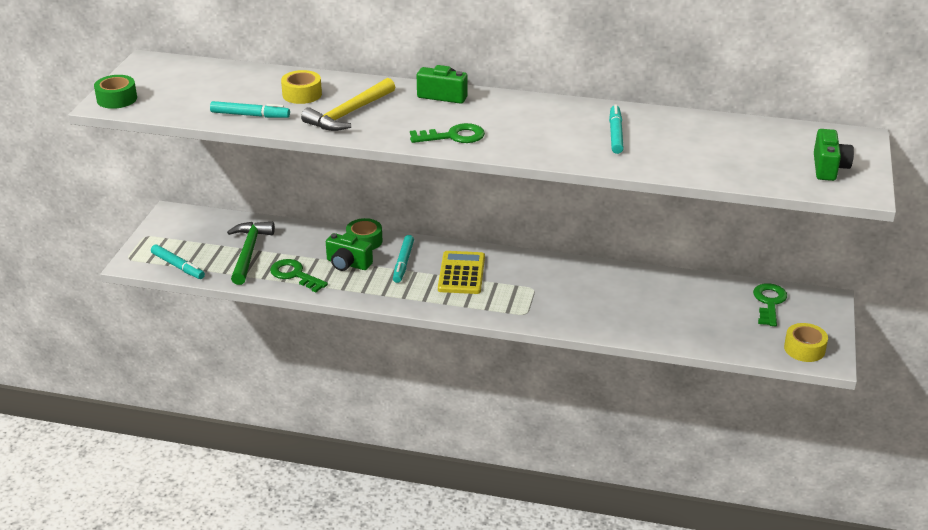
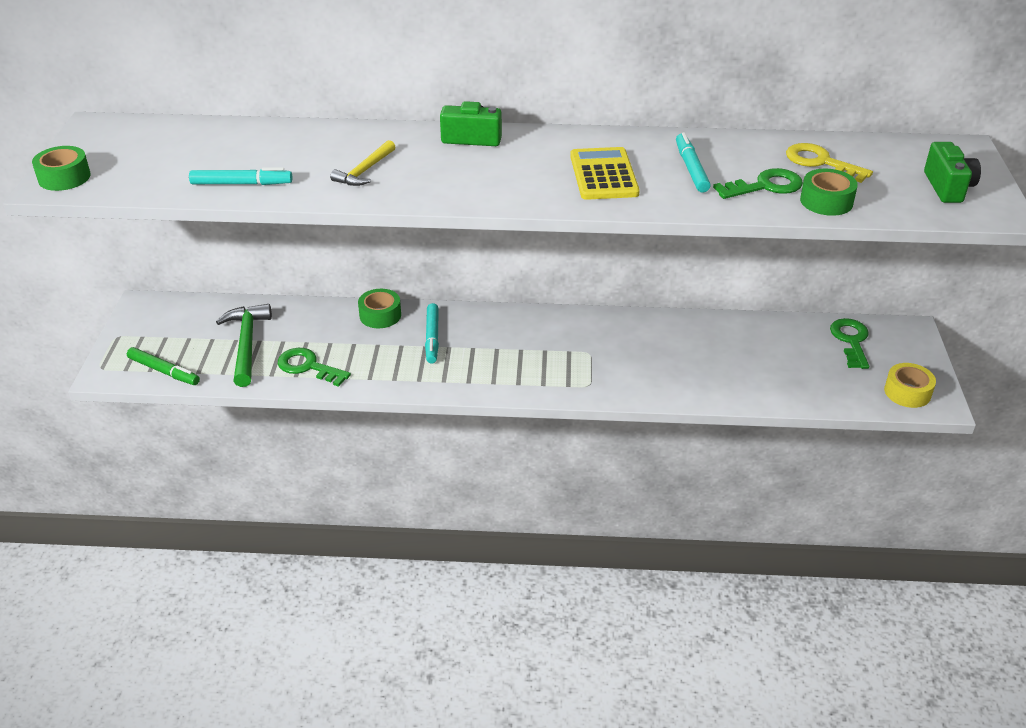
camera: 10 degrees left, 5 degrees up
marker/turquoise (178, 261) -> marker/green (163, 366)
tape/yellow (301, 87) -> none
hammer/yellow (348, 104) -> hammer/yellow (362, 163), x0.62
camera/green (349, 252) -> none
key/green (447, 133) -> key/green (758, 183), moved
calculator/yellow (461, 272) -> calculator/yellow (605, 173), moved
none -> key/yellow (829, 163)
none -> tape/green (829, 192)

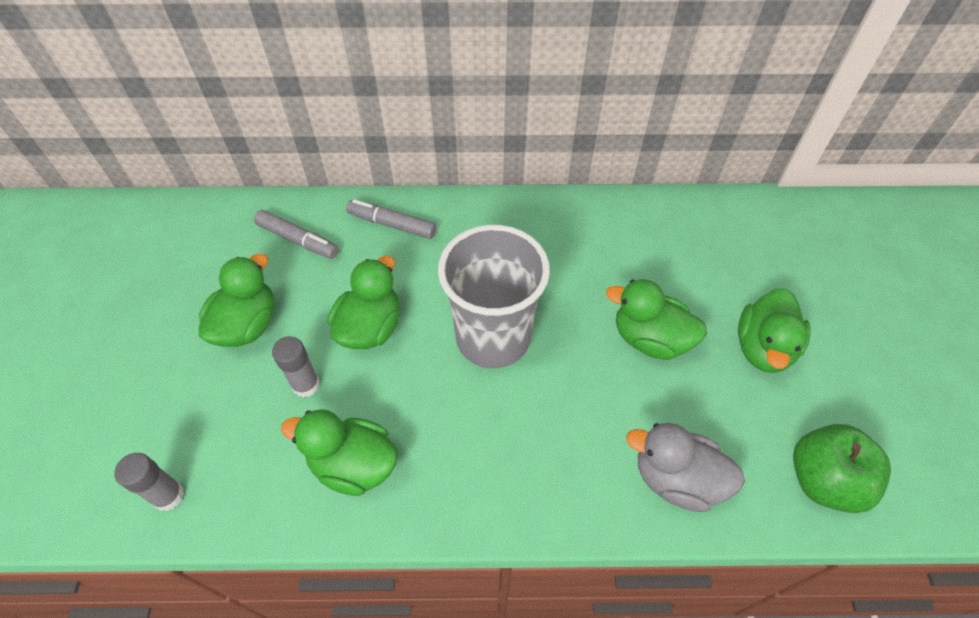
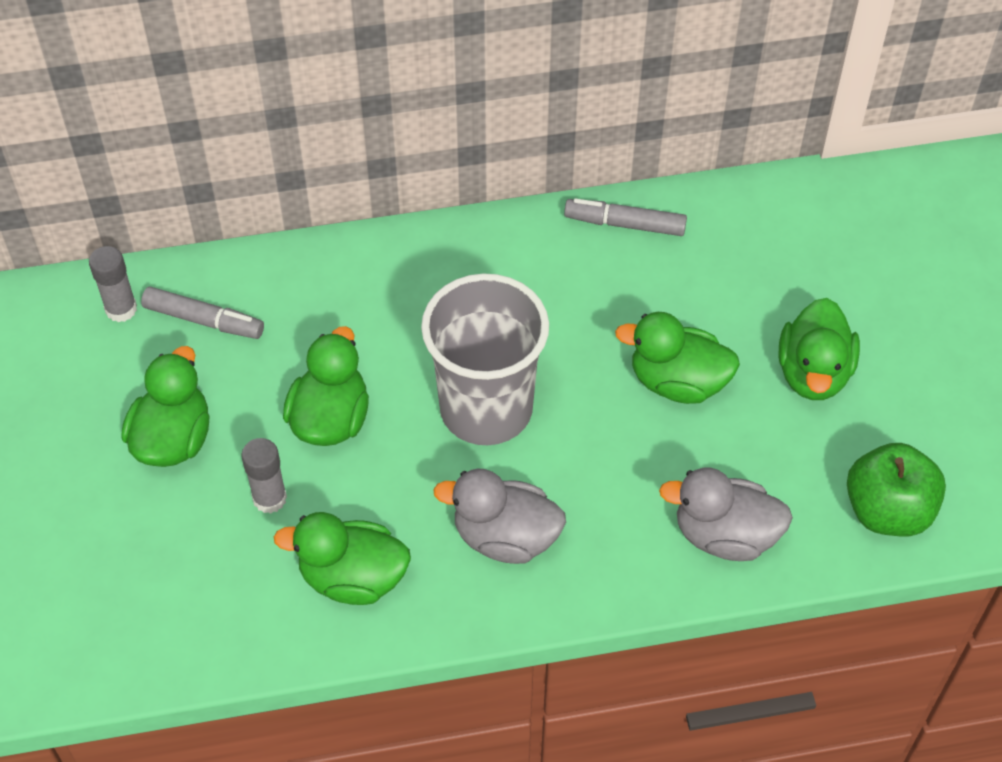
camera: 10 degrees left, 0 degrees up
glue stick/grey (149, 482) -> glue stick/grey (113, 284), moved
marker/grey (391, 219) -> marker/grey (625, 217), moved
none -> duck/grey (499, 516)

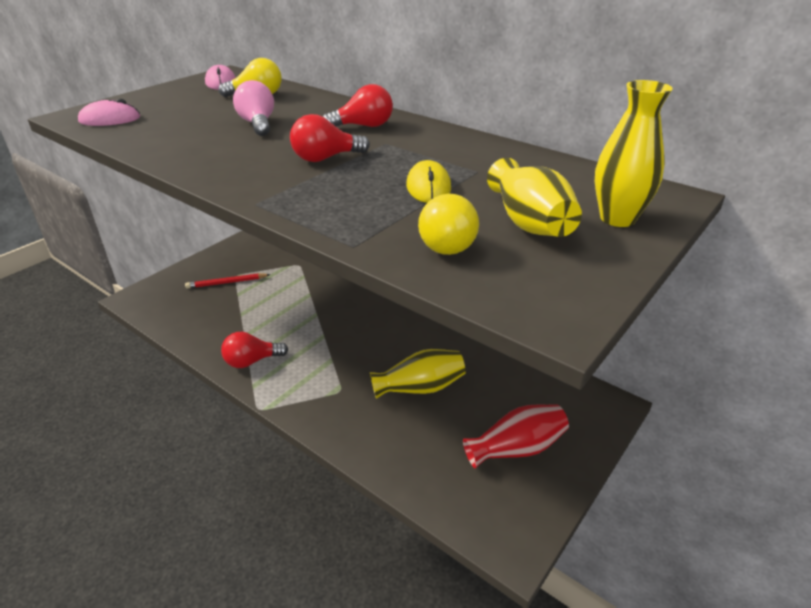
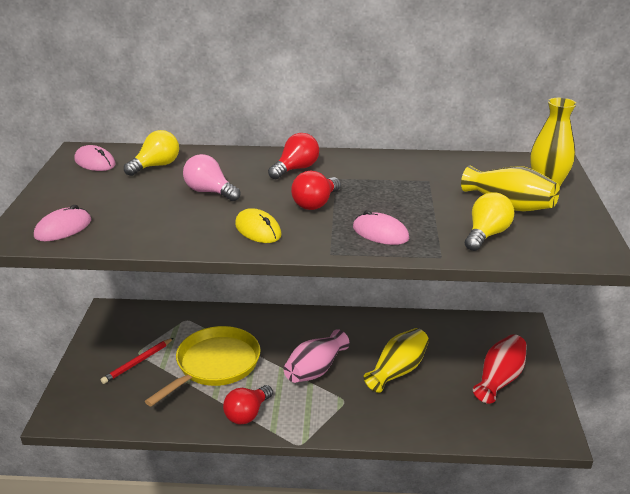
camera: 35 degrees left, 5 degrees down
mouse/yellow (428, 181) -> mouse/yellow (258, 225), moved
light bulb/yellow (448, 224) -> light bulb/yellow (489, 221), 105 degrees counterclockwise
none -> pan/yellow (202, 366)
none -> vase/pink (317, 356)
none -> mouse/pink (381, 227)

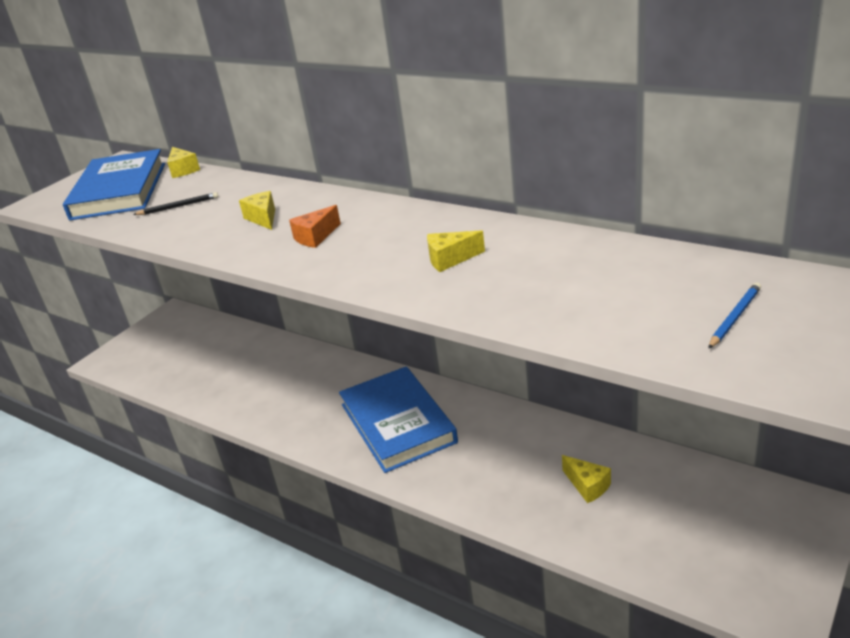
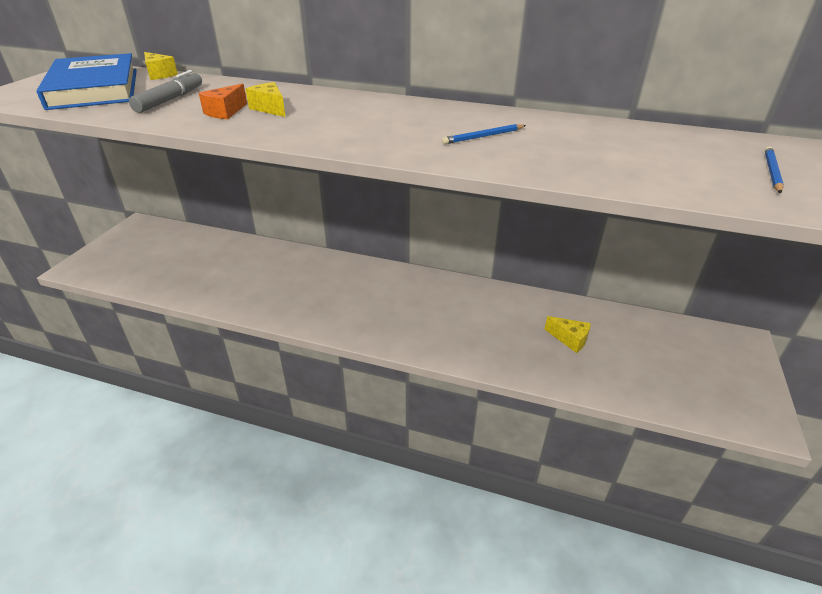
camera: 20 degrees left, 5 degrees up
pencil/black (175, 203) -> marker/grey (165, 91)
cheese/orange (315, 226) -> cheese/orange (223, 101), moved
book/blue (398, 420) -> none
cheese/yellow (456, 251) -> pencil/blue (484, 134)

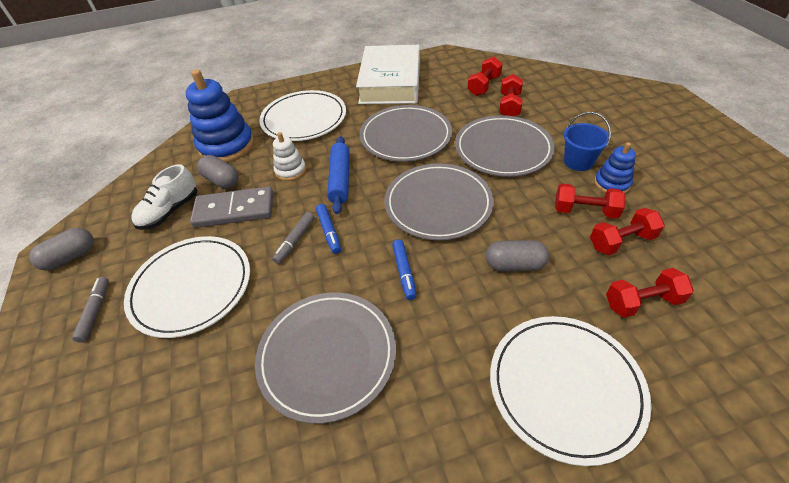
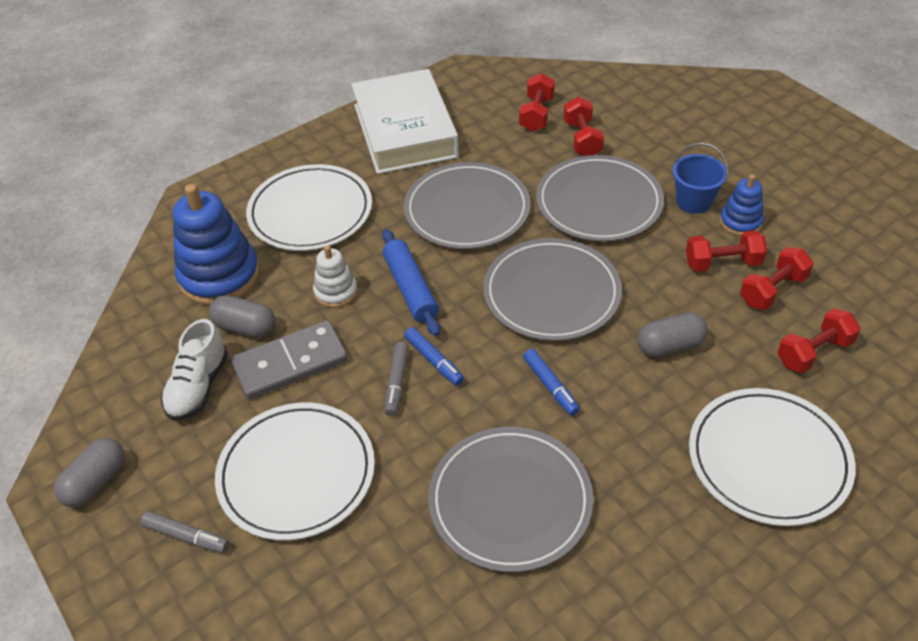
camera: 20 degrees left, 0 degrees up
marker/grey (90, 310) -> marker/grey (185, 532), 135 degrees clockwise

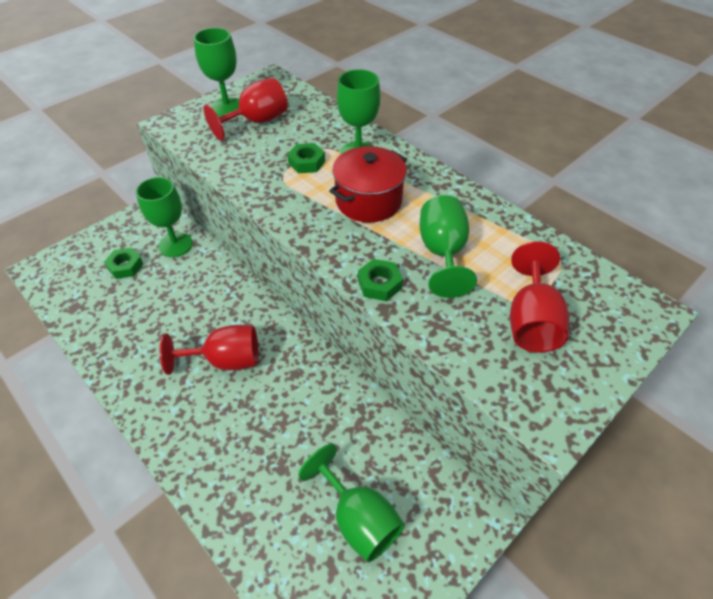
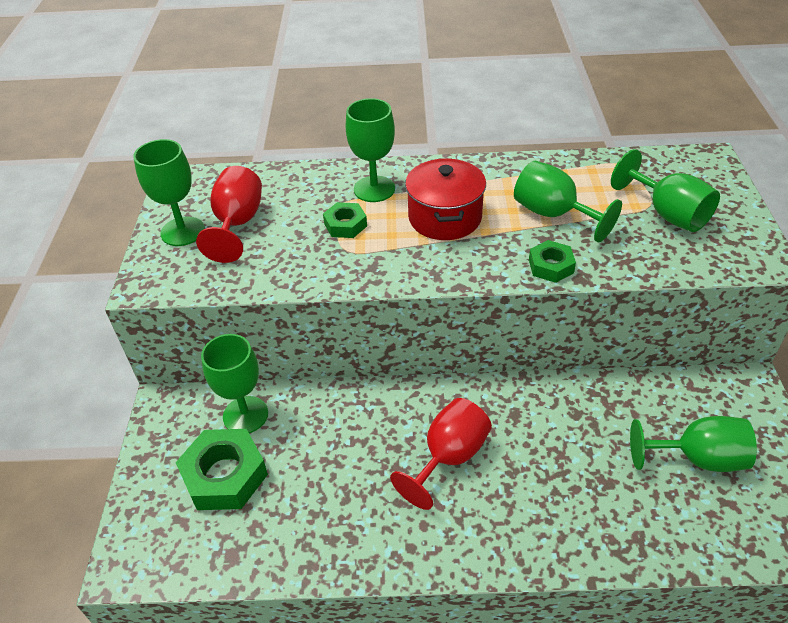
camera: 45 degrees left, 5 degrees down
nut/green (123, 263) -> nut/green (221, 469), x1.79
goblet/red (539, 296) -> goblet/green (665, 190)

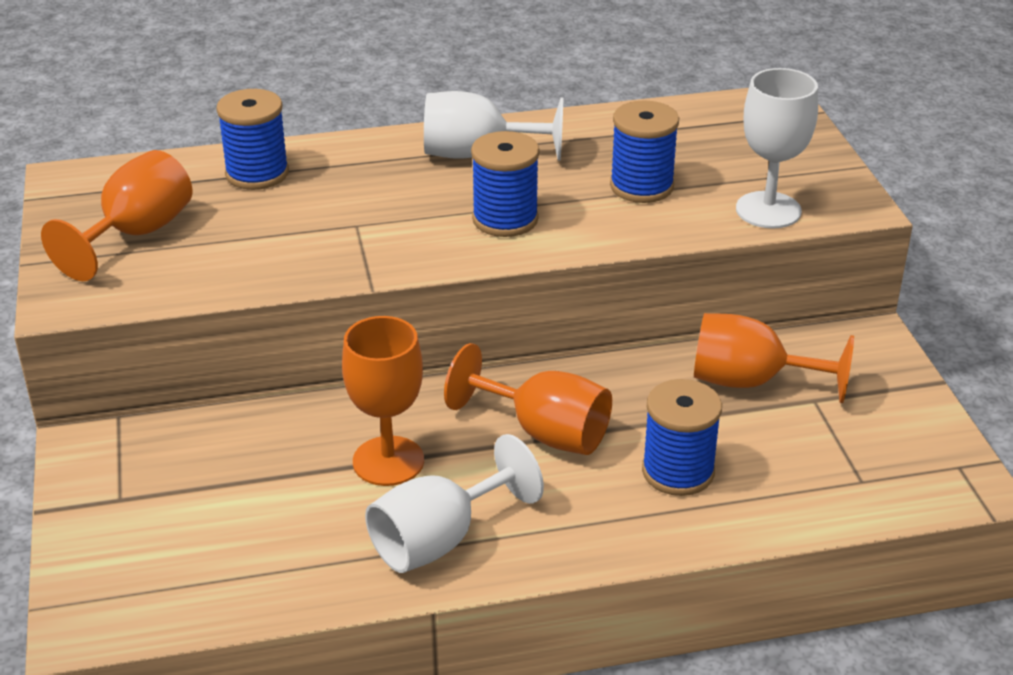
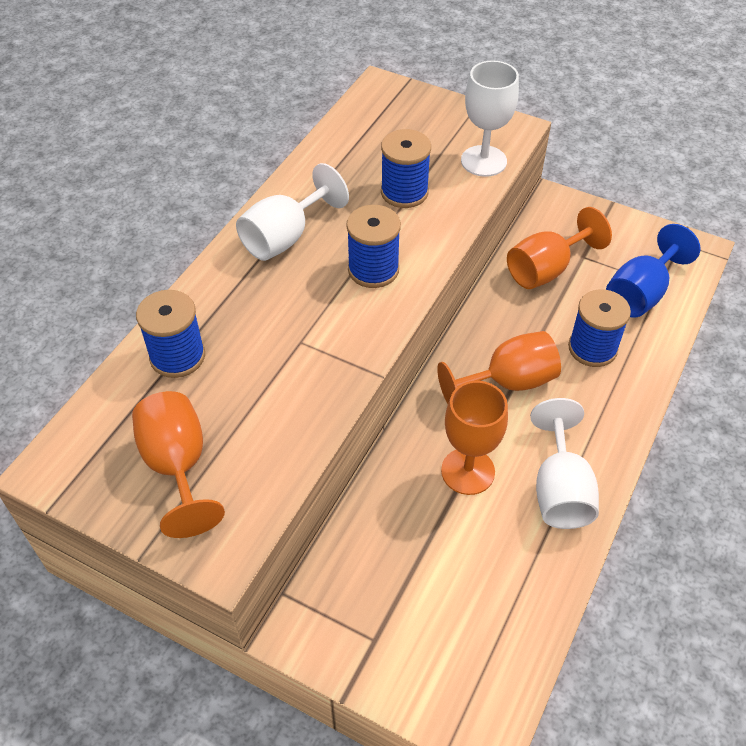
camera: 50 degrees left, 15 degrees up
none -> goblet/blue (653, 271)

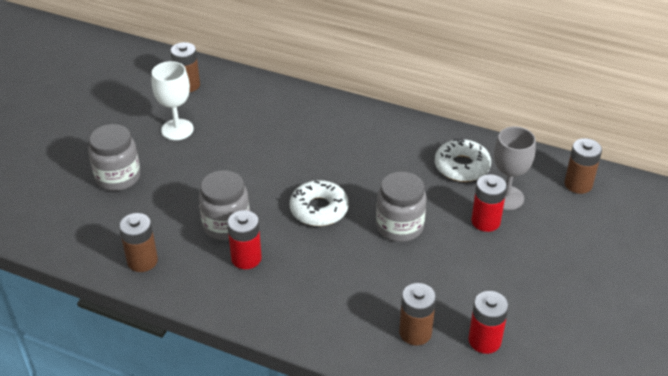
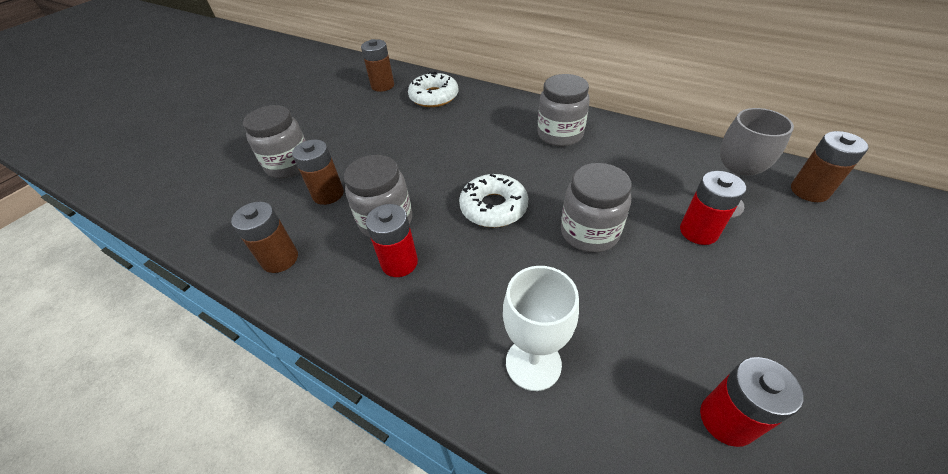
camera: 10 degrees right, 5 degrees up
goblet/white (173, 100) -> goblet/white (541, 328), moved
battery/brown (417, 314) -> battery/brown (318, 172), moved
donut/white (463, 160) -> donut/white (433, 89), moved
none -> jar/grey (563, 110)

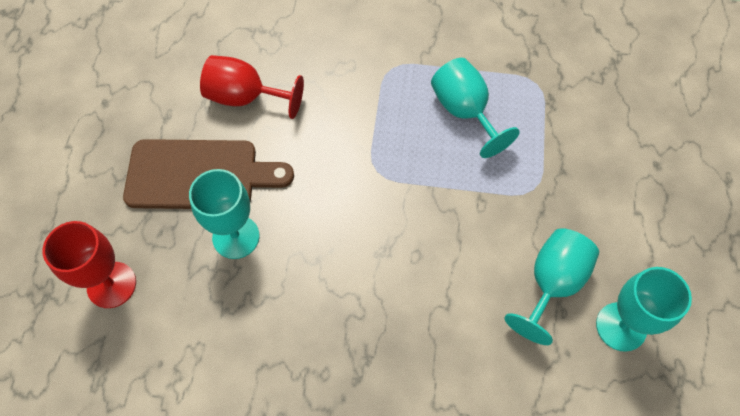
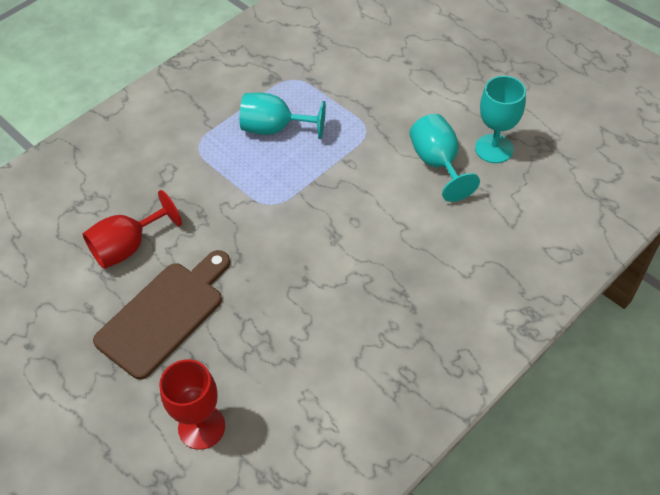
camera: 50 degrees left, 10 degrees down
goblet/turquoise (224, 214) -> none

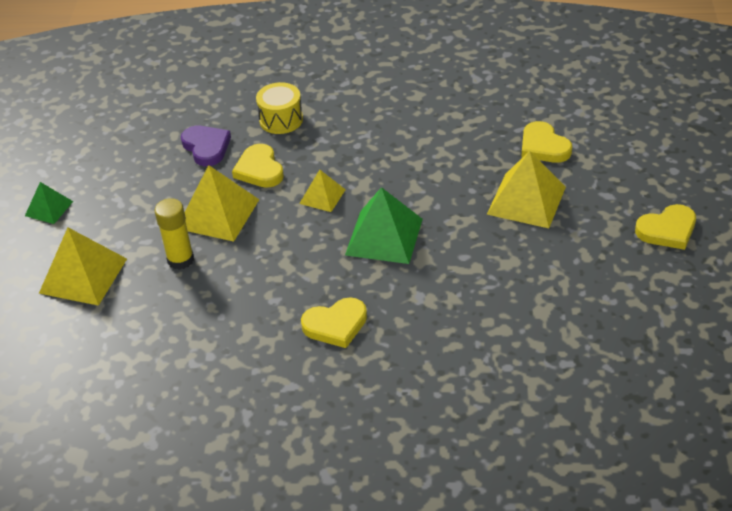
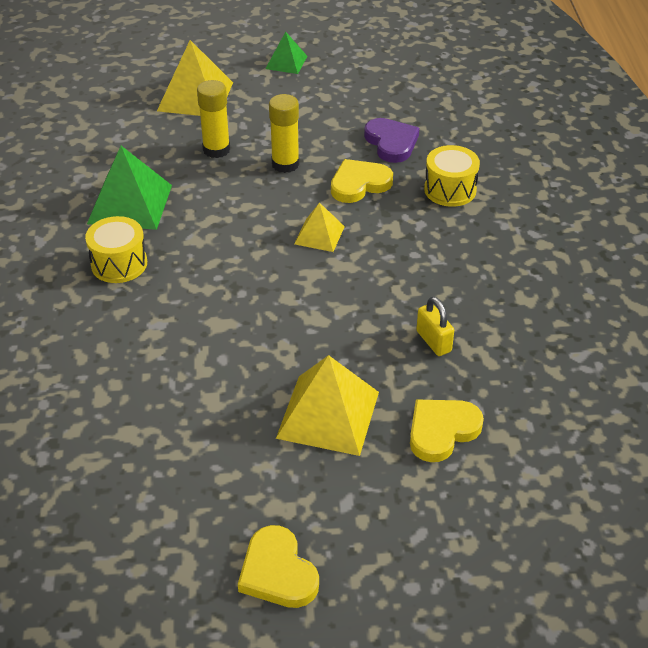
camera: 80 degrees right, 0 degrees up
heart/purple (206, 146) -> heart/purple (391, 140), 75 degrees counterclockwise
pyramid/yellow (222, 203) -> glue stick/yellow (284, 133)
heart/yellow (334, 322) -> drum/yellow (116, 249)
pyramid/green (384, 225) -> pyramid/green (129, 188), moved
none -> padlock/yellow (435, 326)

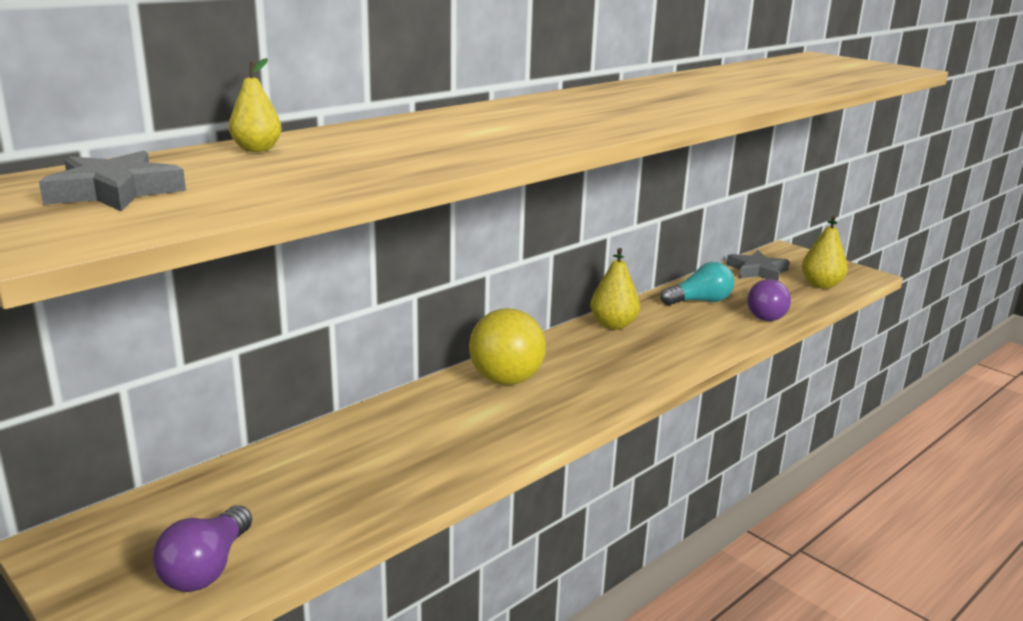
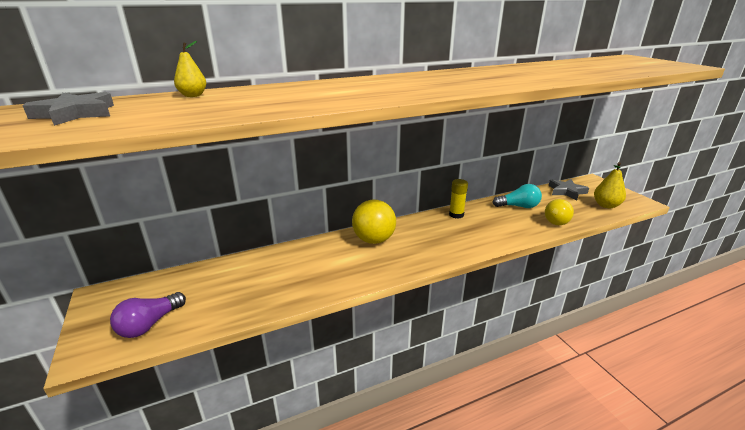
camera: 20 degrees right, 5 degrees up
pear/yellow (615, 289) -> glue stick/yellow (458, 199)
light bulb/purple (769, 300) -> light bulb/yellow (559, 212)

